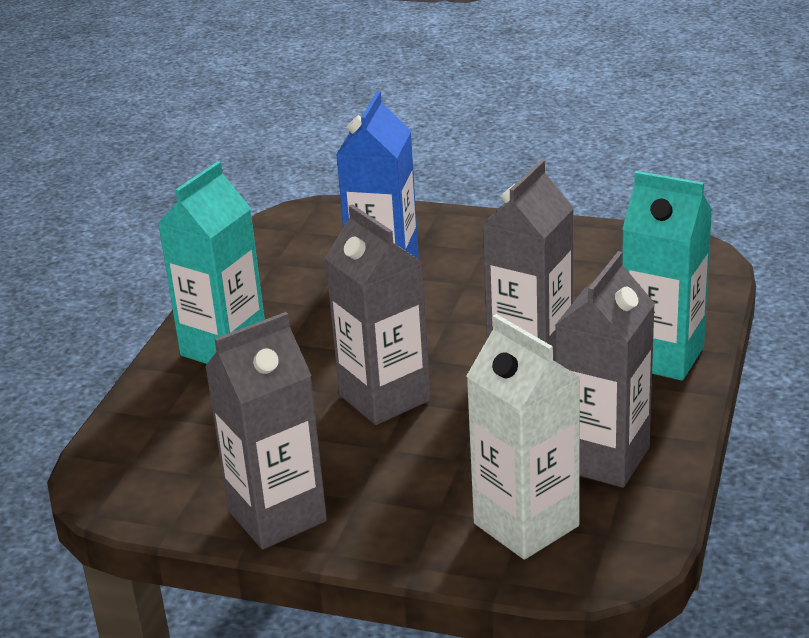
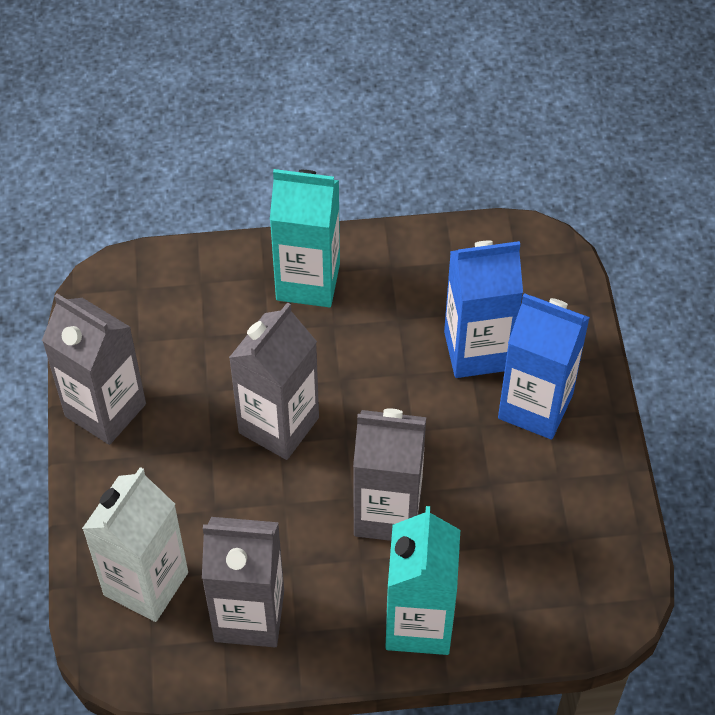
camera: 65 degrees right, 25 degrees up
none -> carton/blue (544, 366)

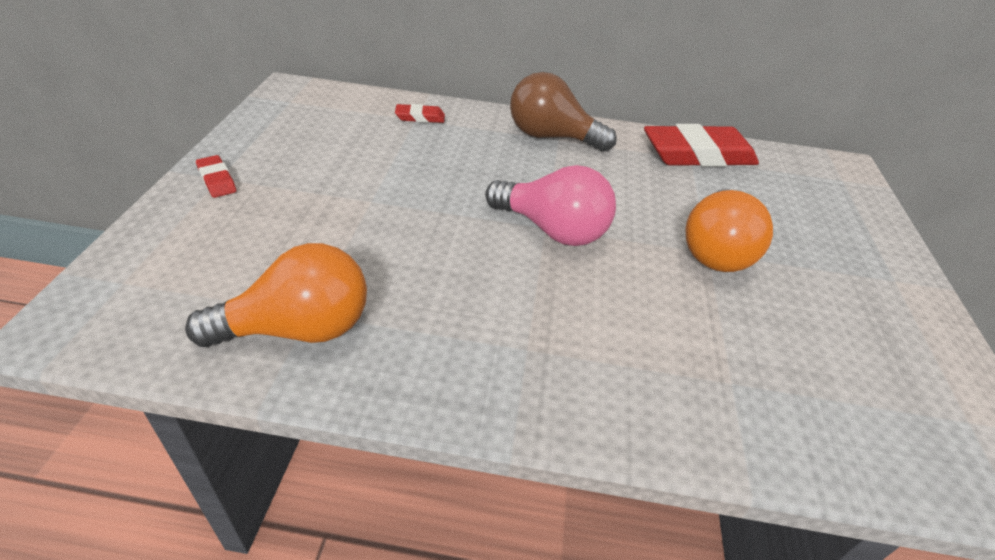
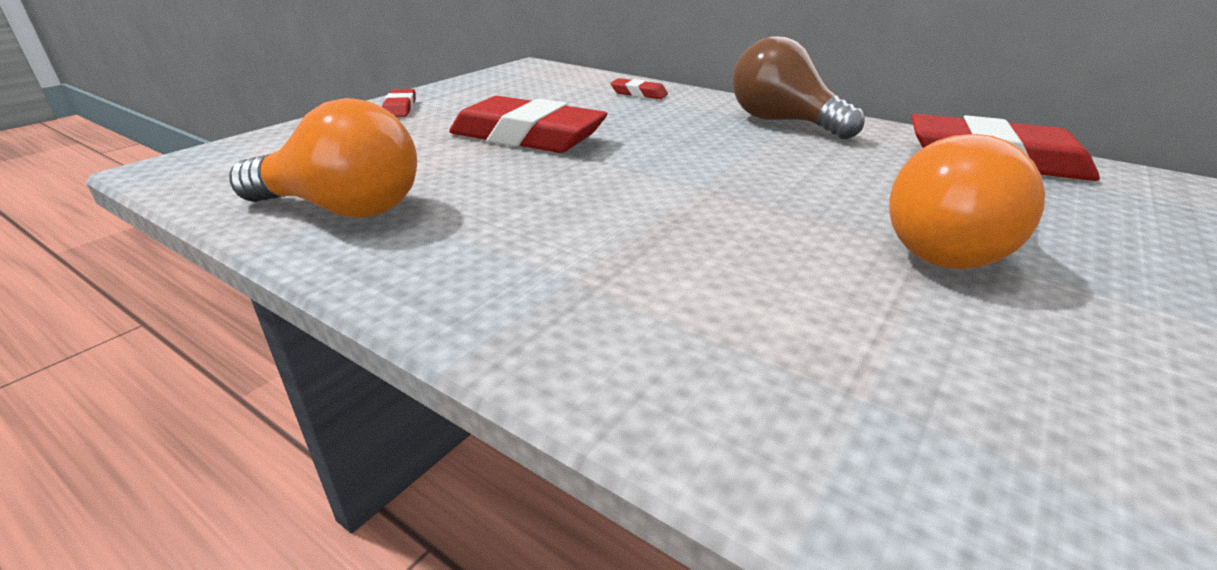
camera: 30 degrees right, 10 degrees down
light bulb/pink (550, 205) -> none
none -> eraser/red (528, 124)

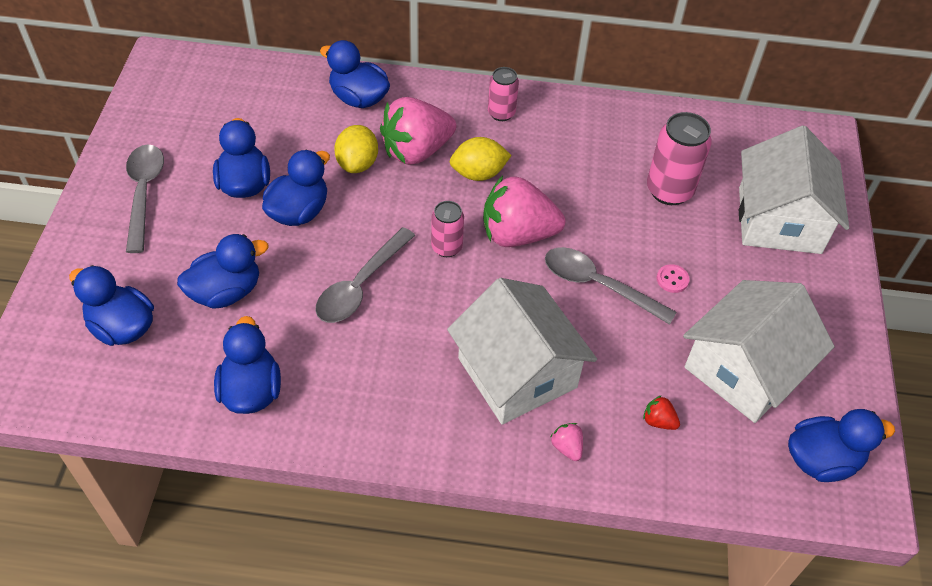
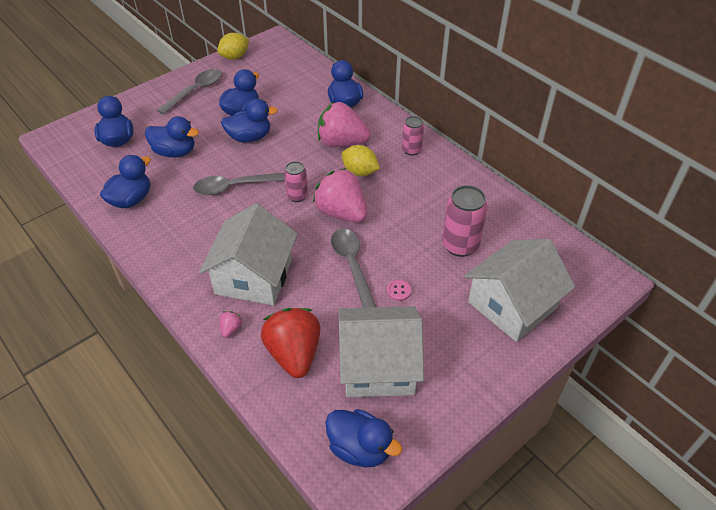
camera: 45 degrees right, 5 degrees down
lemon/yellow (356, 149) -> lemon/yellow (233, 46), moved
strawberry/red (661, 412) -> strawberry/red (290, 343), x2.49

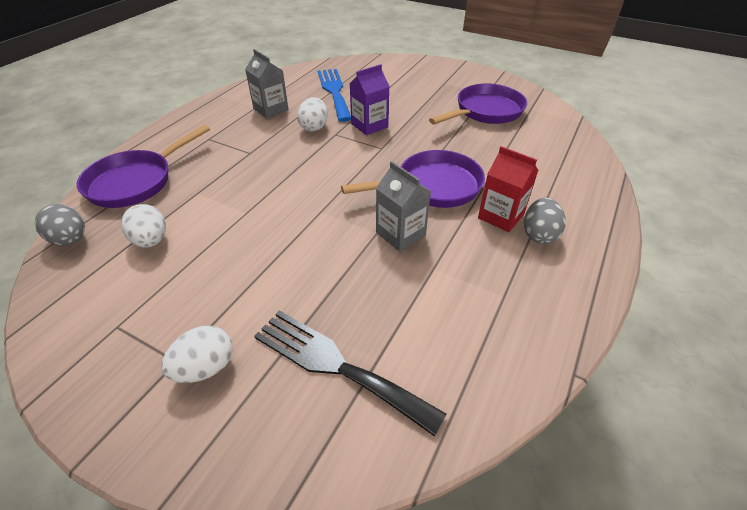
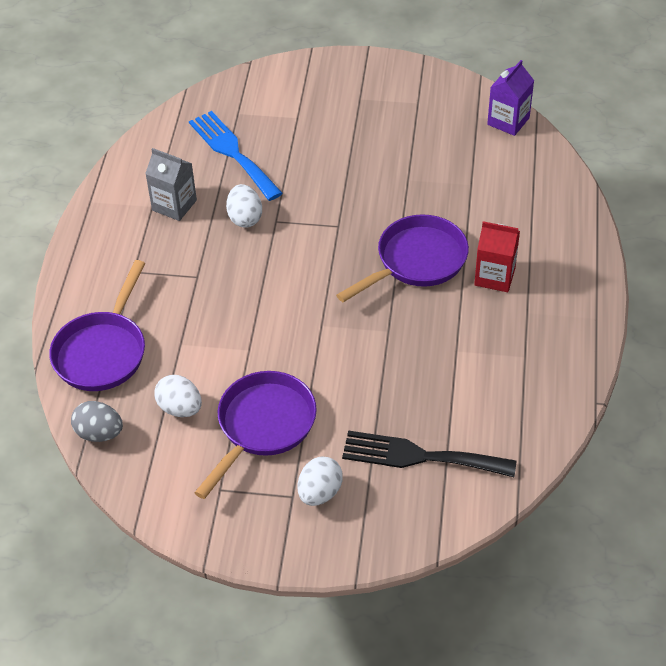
camera: 20 degrees left, 5 degrees up
carton/purple (370, 99) -> carton/purple (510, 98), moved
carton/grey (403, 206) -> none
pan/purple (478, 104) -> pan/purple (255, 435), moved
egg/grey (545, 221) -> none

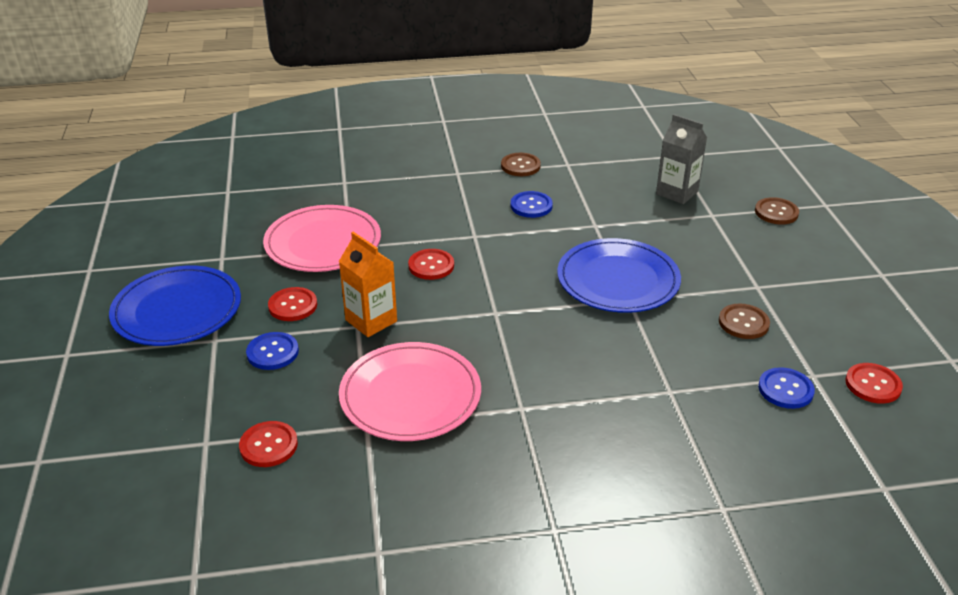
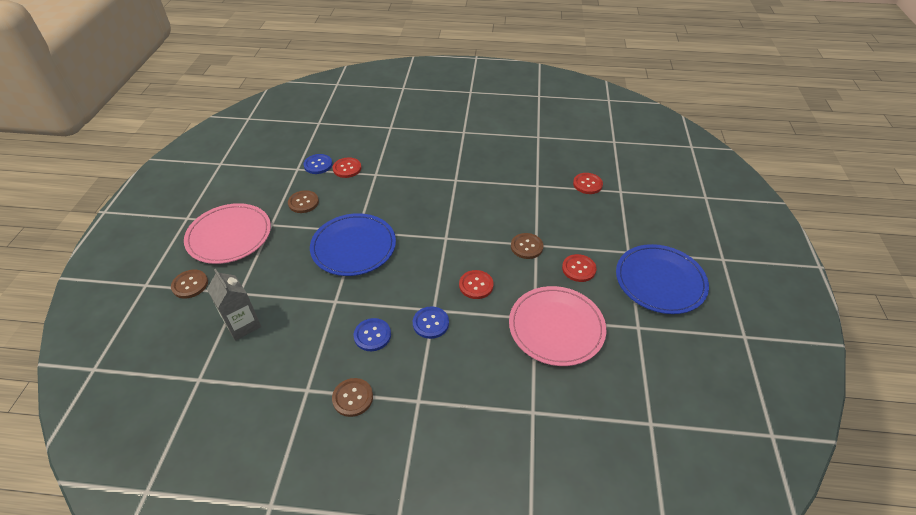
camera: 165 degrees left, 10 degrees up
button/blue (272, 351) -> button/blue (431, 322), moved
carton/orange (368, 284) -> button/brown (527, 246)
plate/pink (410, 391) -> plate/pink (227, 233), moved
button/red (874, 383) -> button/red (347, 167), moved

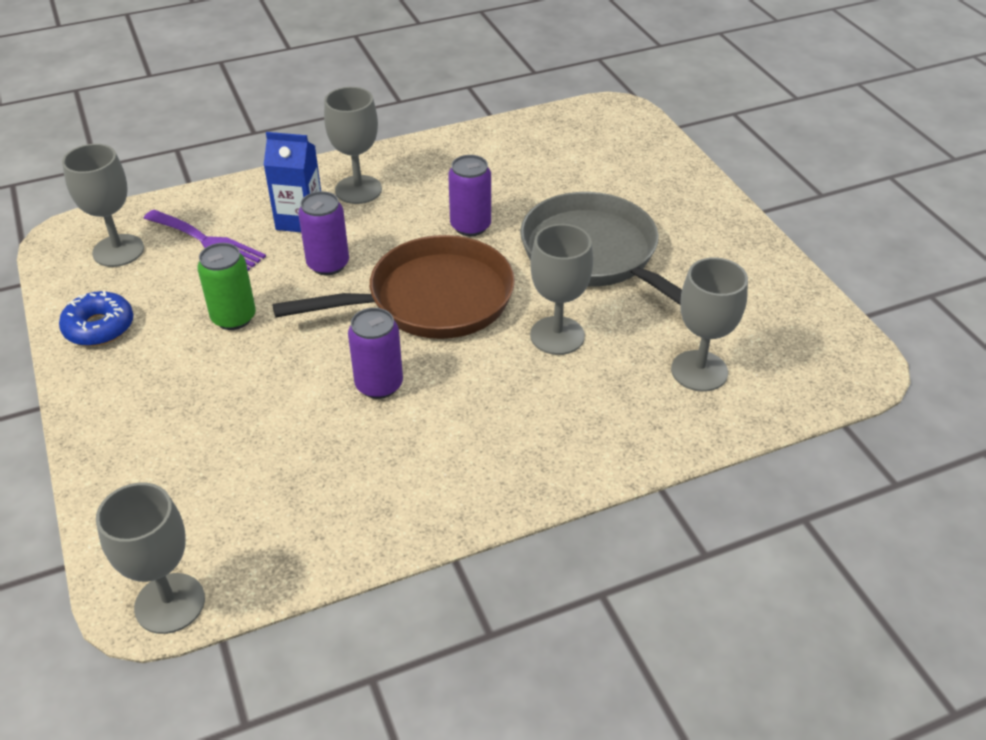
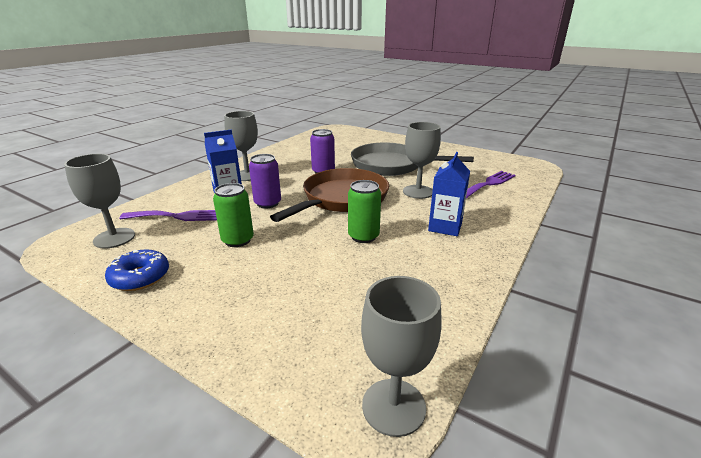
camera: 35 degrees left, 15 degrees down
can/purple (375, 353) -> can/green (364, 211)
goblet/grey (709, 324) -> fork/purple (491, 184)
none -> carton/blue (449, 194)

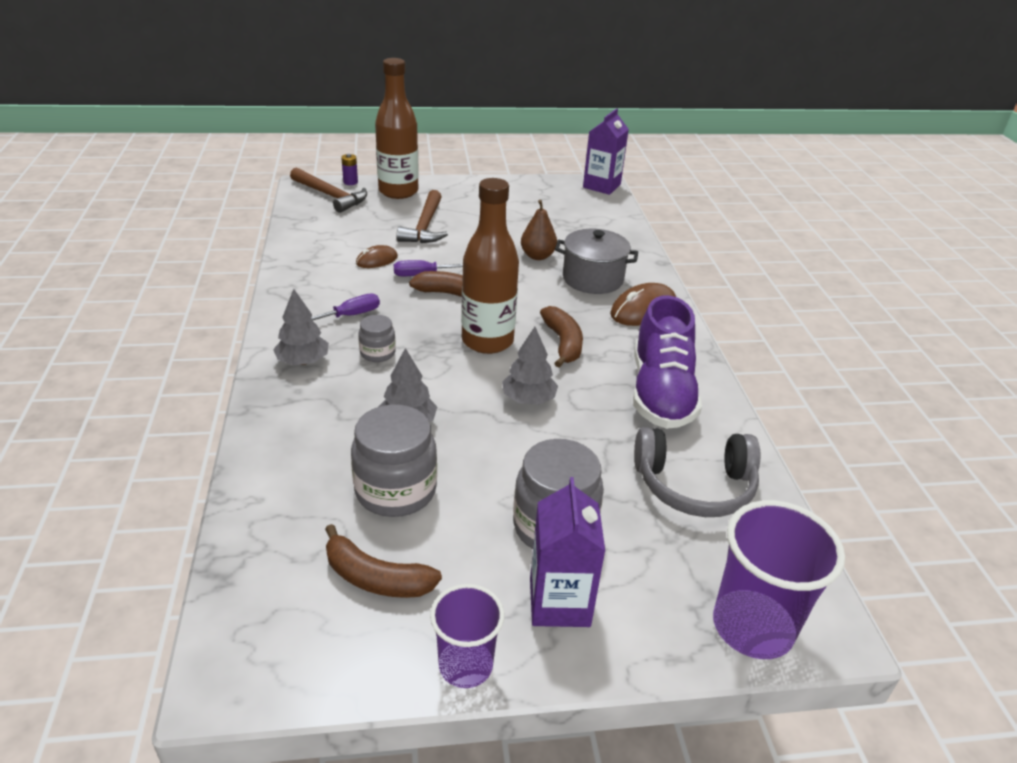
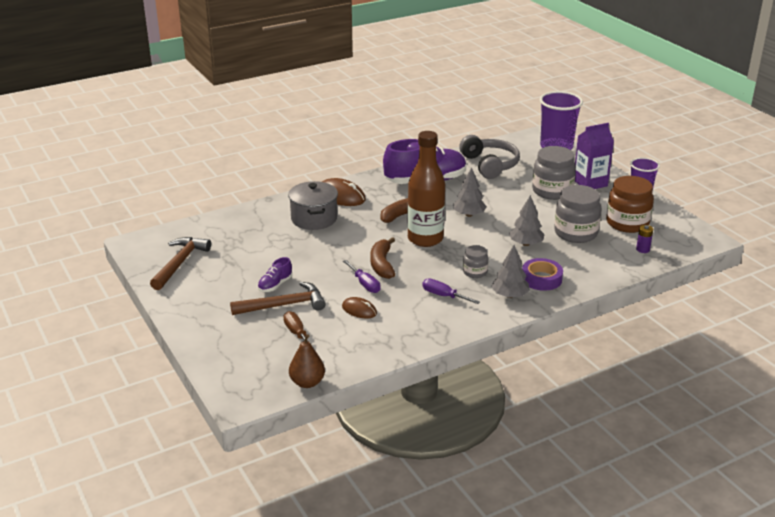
camera: 110 degrees left, 5 degrees down
hammer/brown (328, 190) -> hammer/brown (180, 263), moved
banana/brown (383, 561) -> jar/brown (630, 204)
battery/purple (349, 169) -> battery/purple (644, 239), moved
bottle/brown (397, 128) -> none
pear/brown (539, 230) -> pear/brown (307, 361), moved
carton/purple (606, 151) -> none
none -> shoe/purple (275, 274)
none -> screwdriver/brown (299, 331)
none -> tape/purple (542, 274)

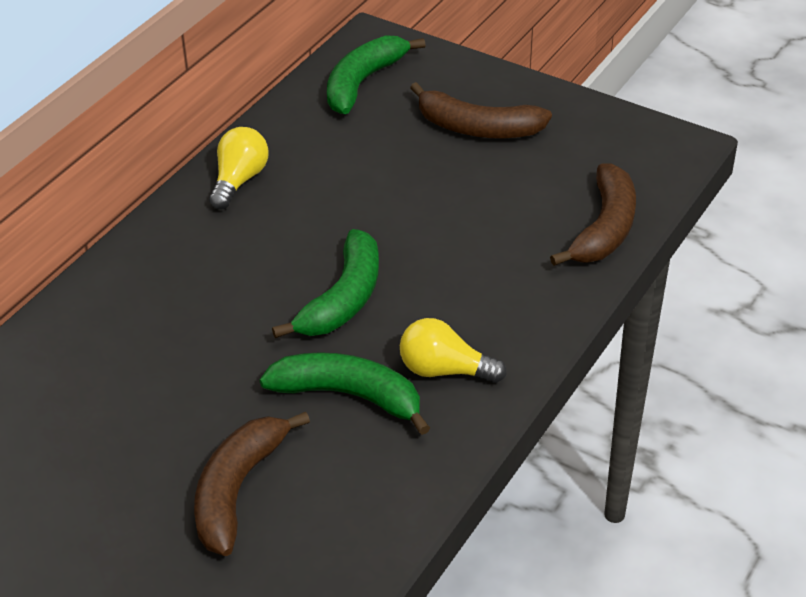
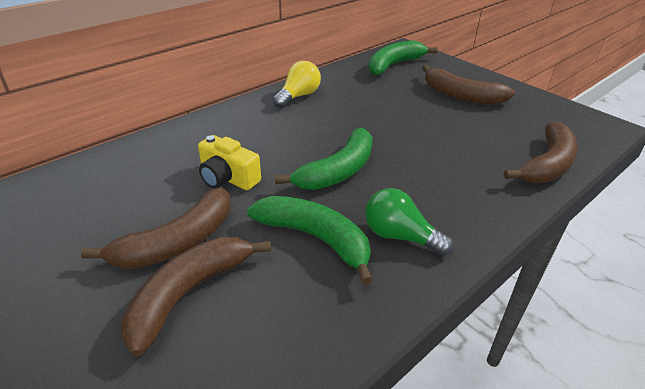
camera: 15 degrees right, 5 degrees down
light bulb/yellow (453, 350) -> light bulb/green (409, 222)
none -> banana/brown (155, 228)
none -> camera/yellow (229, 162)

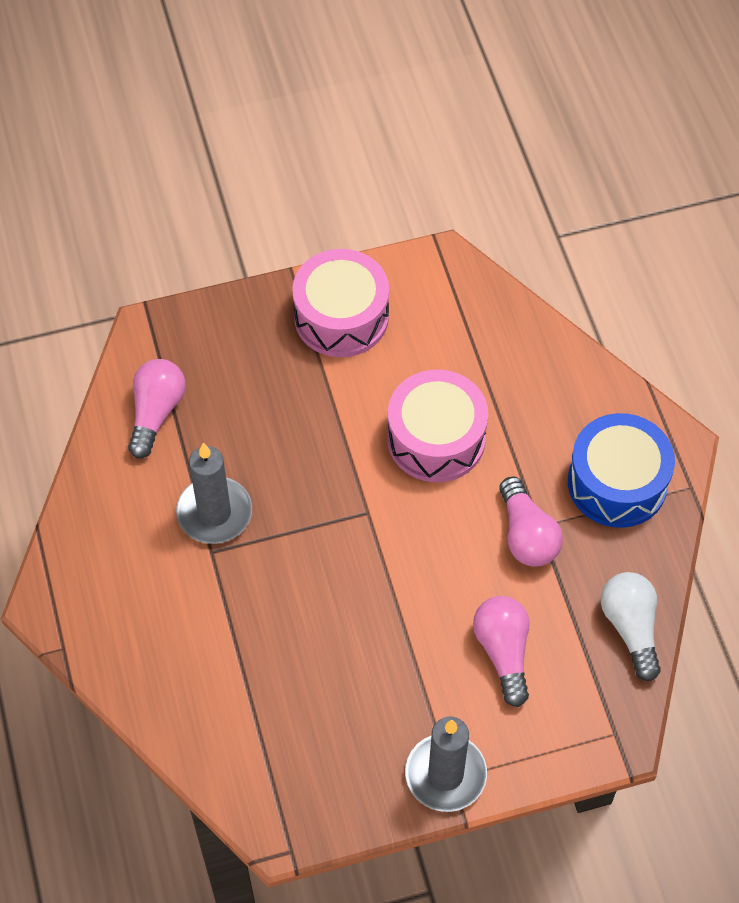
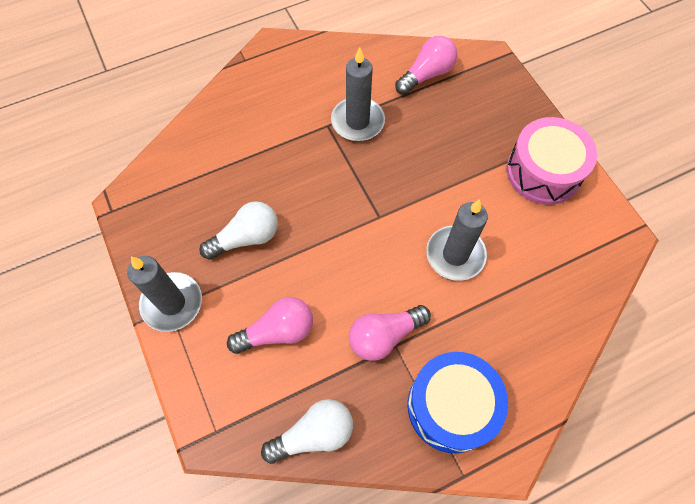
camera: 80 degrees right, 5 degrees up
light bulb/pink (157, 408) -> light bulb/pink (426, 65), 45 degrees counterclockwise
drum/pink (437, 426) -> candle/grey (457, 240)
none -> light bulb/white (239, 230)

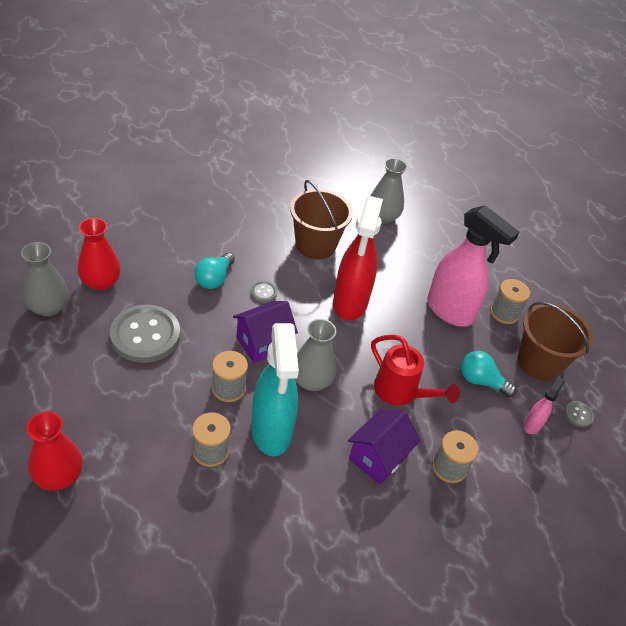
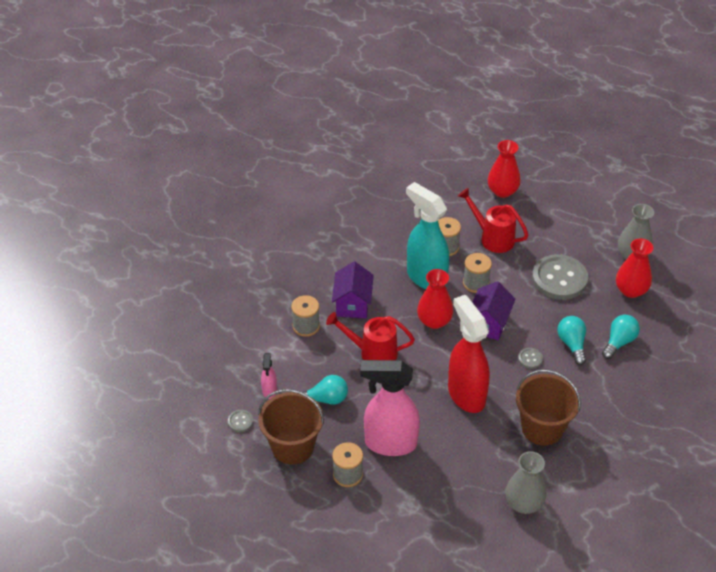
camera: 150 degrees right, 0 degrees up
vase/grey (315, 355) -> vase/red (435, 299)
none -> watering can/red (493, 220)
none -> light bulb/turquoise (621, 337)

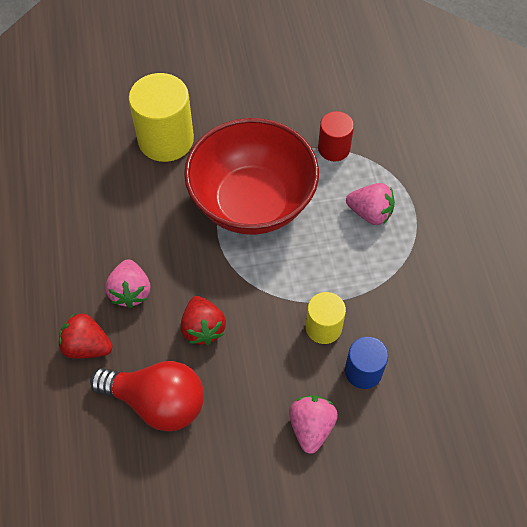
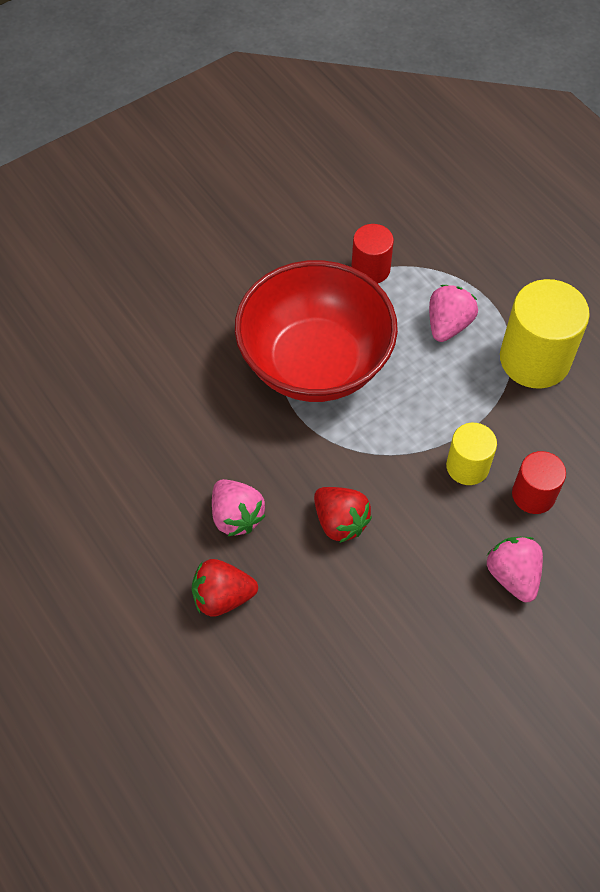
camera: 25 degrees left, 0 degrees up
light bulb/red (147, 396) -> none
cylinder/yellow (161, 117) -> cylinder/yellow (545, 334), moved
cylinder/blue (366, 363) -> cylinder/red (539, 482)
strawberry/pink (370, 204) -> strawberry/pink (453, 313), 60 degrees counterclockwise

